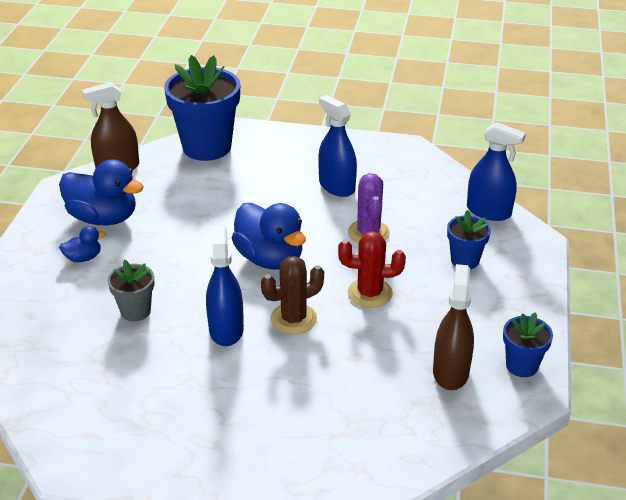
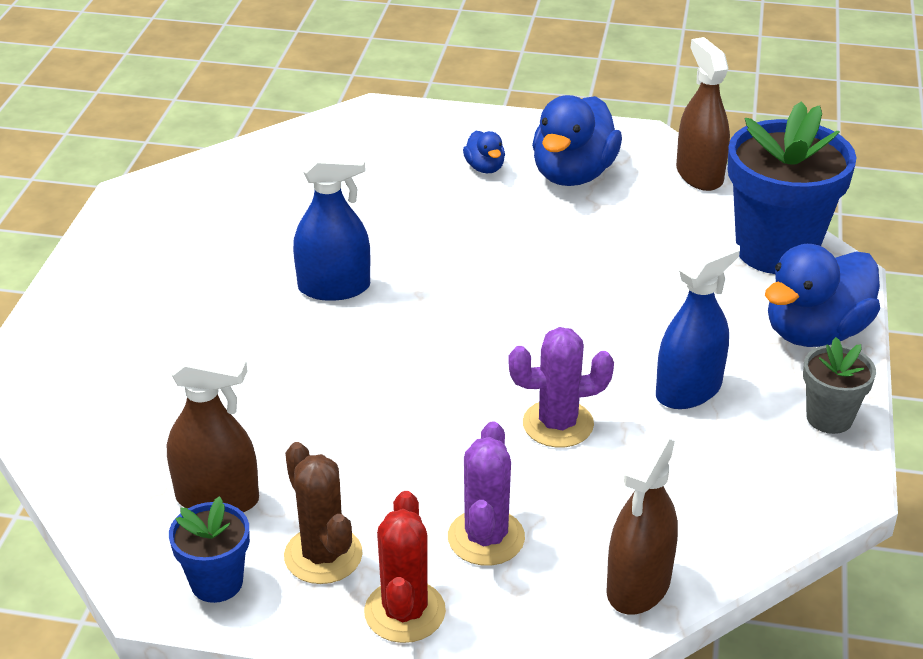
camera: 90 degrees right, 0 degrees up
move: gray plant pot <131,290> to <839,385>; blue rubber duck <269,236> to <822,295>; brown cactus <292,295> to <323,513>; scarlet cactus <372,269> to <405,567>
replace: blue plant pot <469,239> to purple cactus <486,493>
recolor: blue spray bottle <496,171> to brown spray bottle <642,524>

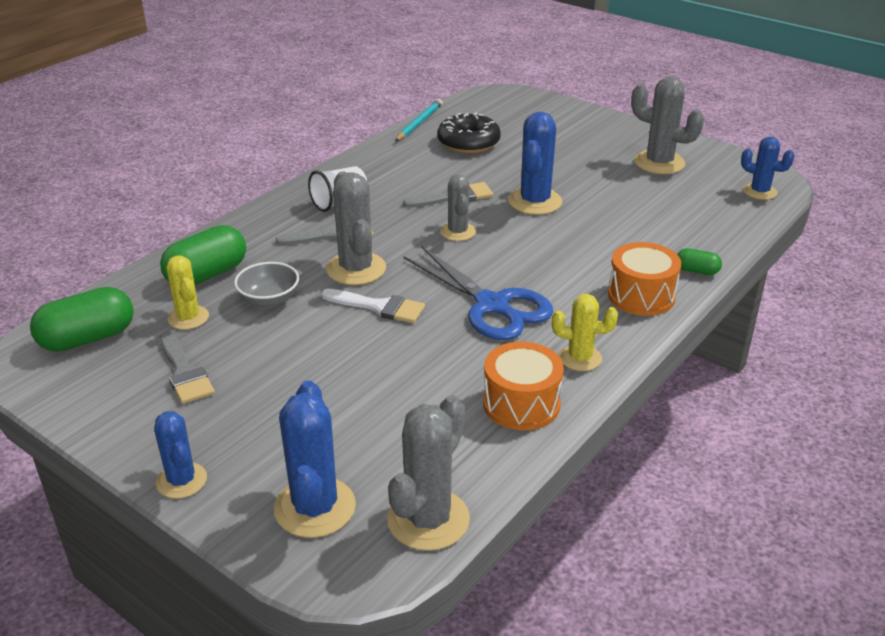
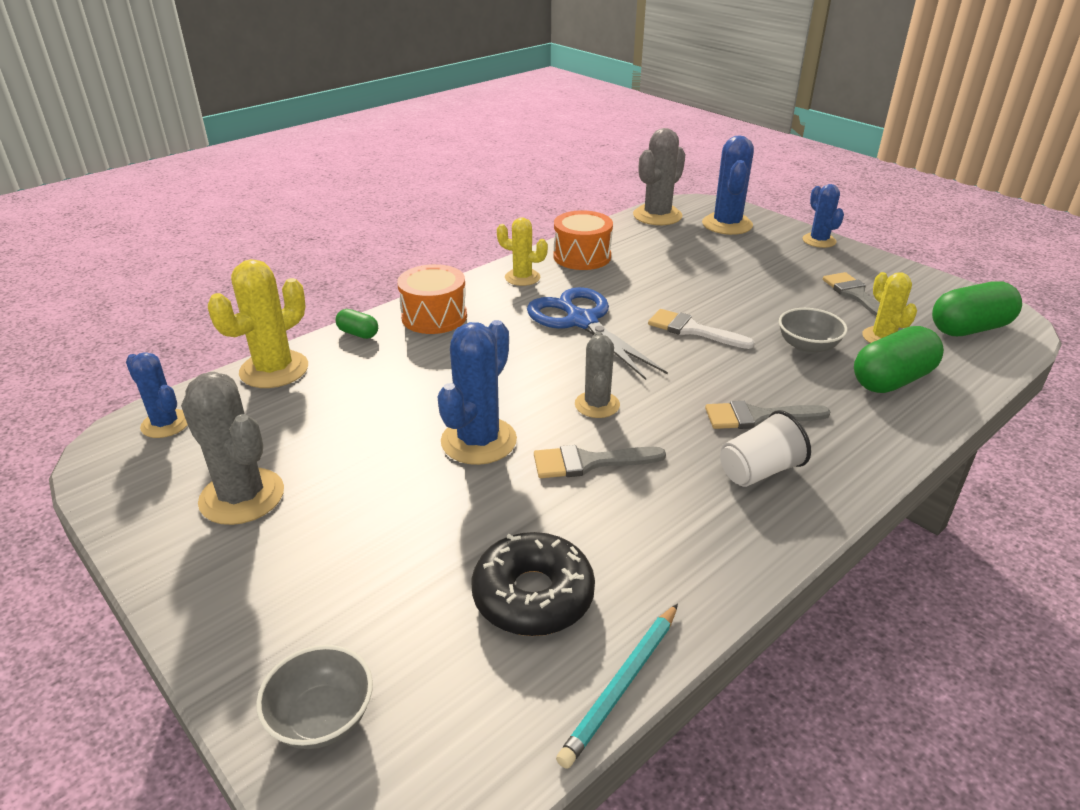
camera: 170 degrees left, 0 degrees up
delete: gray cactus <356,228>
insert: bright yellow cactus <258,323>; gray bowl <314,697>

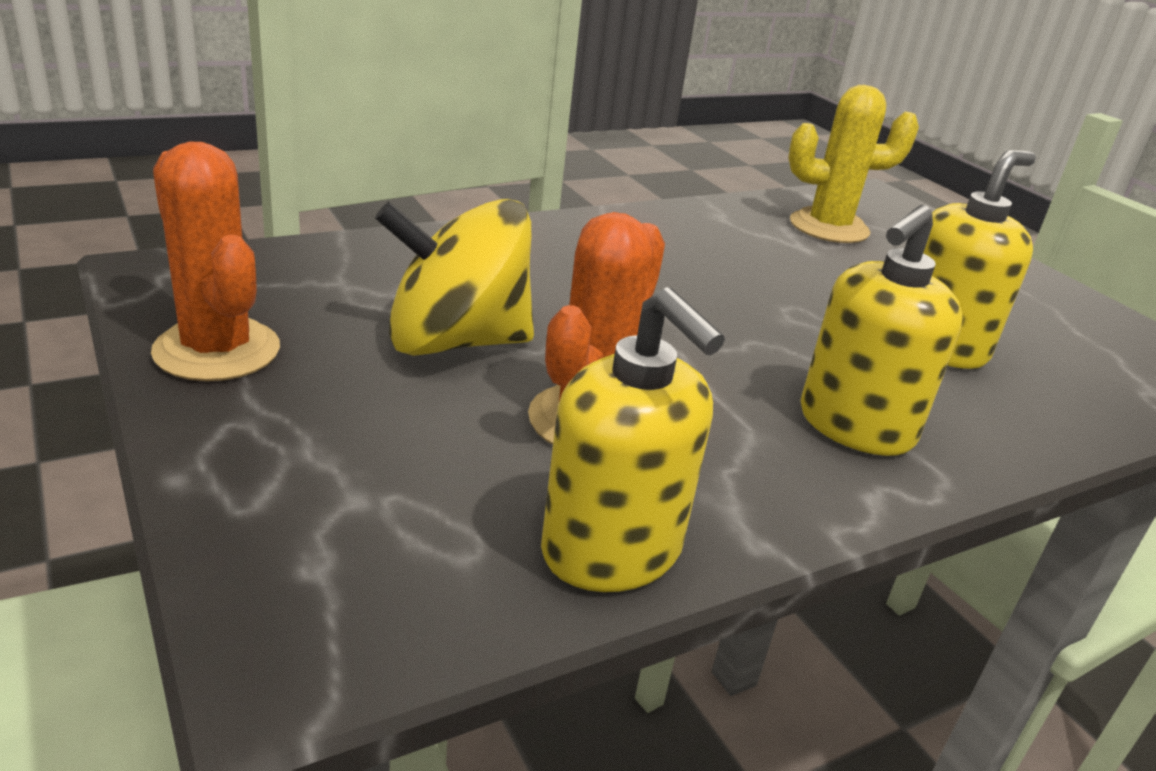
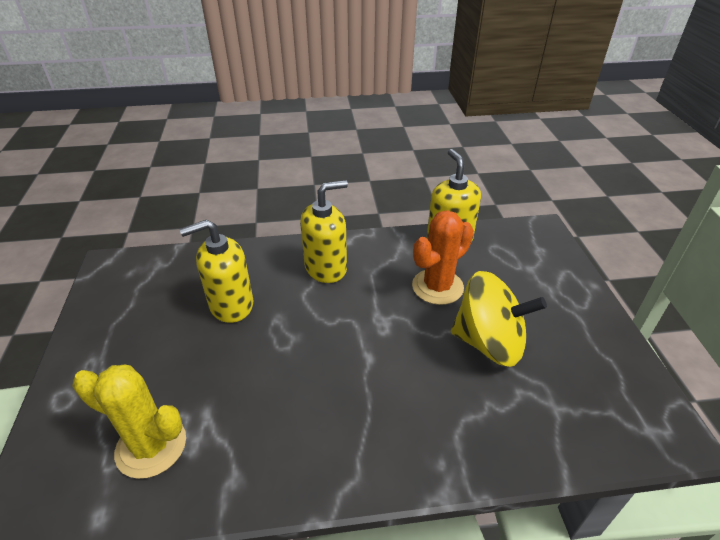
camera: 155 degrees left, 10 degrees up
delete: orange-coloured cactus <215,261>

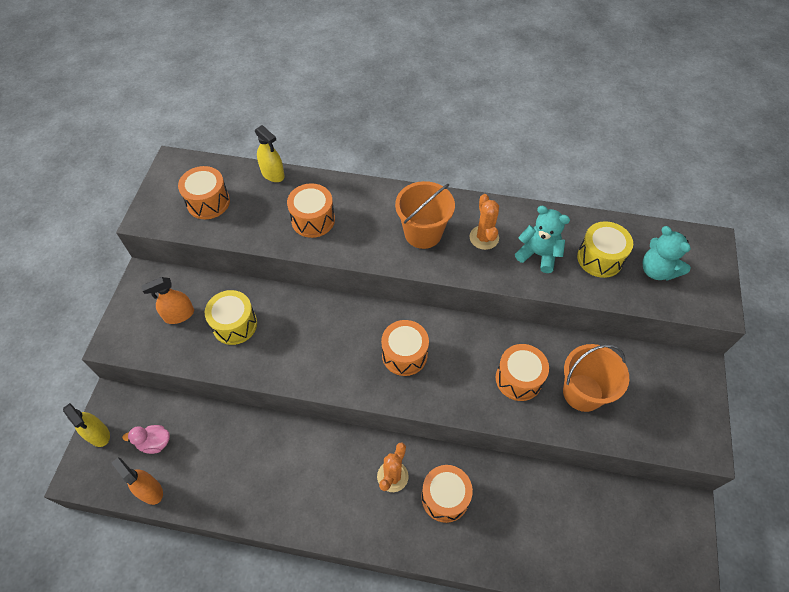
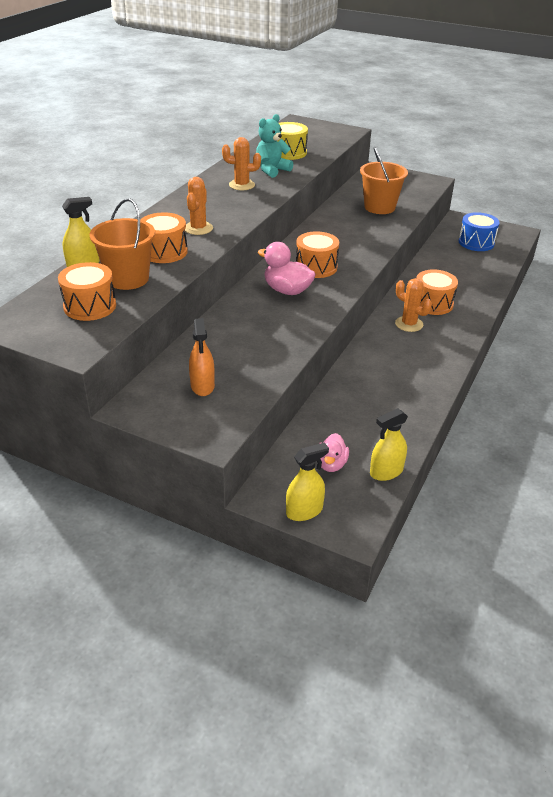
camera: 75 degrees left, 20 degrees down
delete: bright yellow drum <231,317>; orange-coloured drum <522,372>; aqua stuffed bear <666,253>
insert: orange-coloured cactus <199,206>; pink rubber duck <287,268>; blue drum <479,231>
move: orange-coloured pail <425,215> to <122,244>
recolor: orange-coloured spray bottle <137,481> to bright yellow spray bottle <389,444>

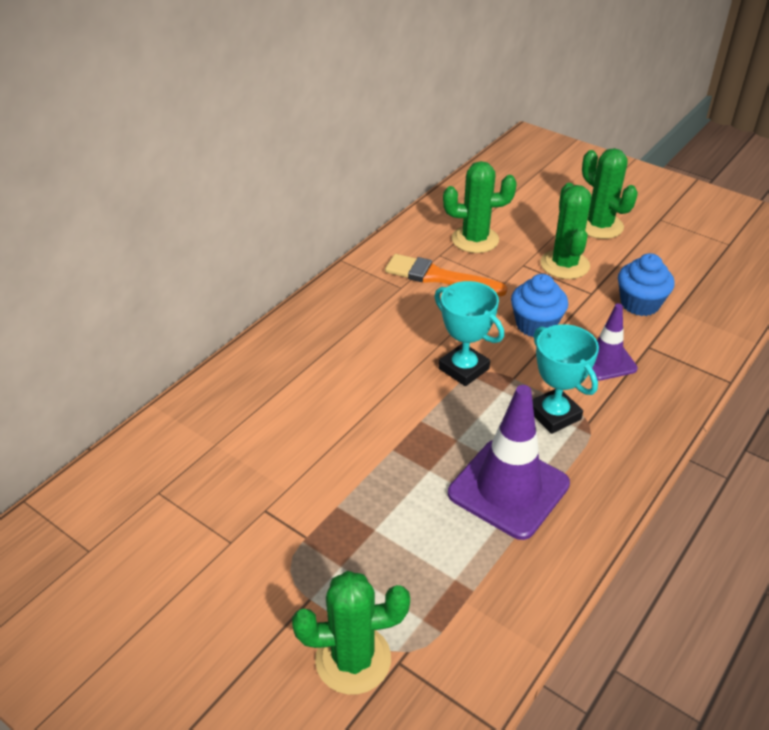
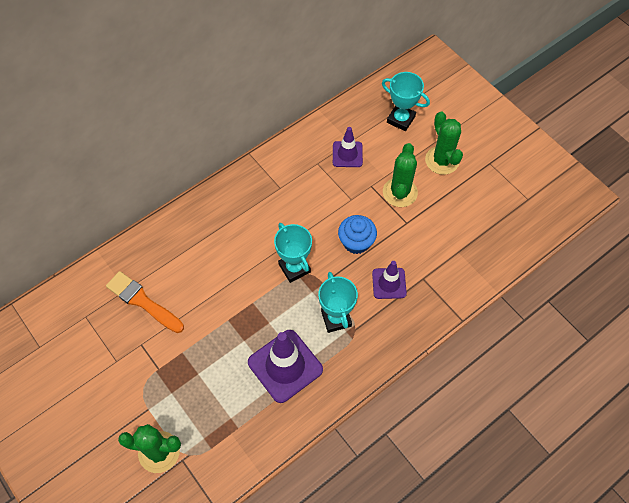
camera: 15 degrees right, 20 degrees up
delete: blue cupcake <646,284>
insert: aqua award cup <406,101>
move: orange-coloured paint brush <446,275> to <145,302>
replace: leaf-green cactus <480,207> to purple traffic cone <348,147>

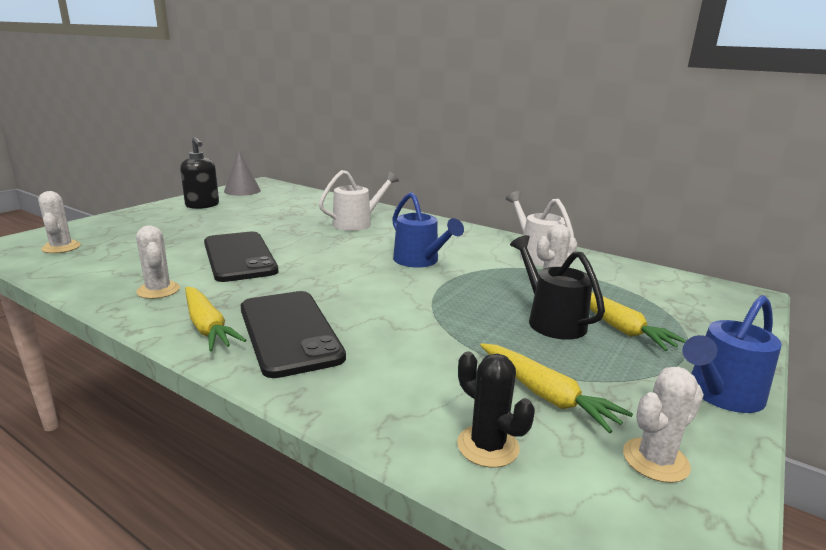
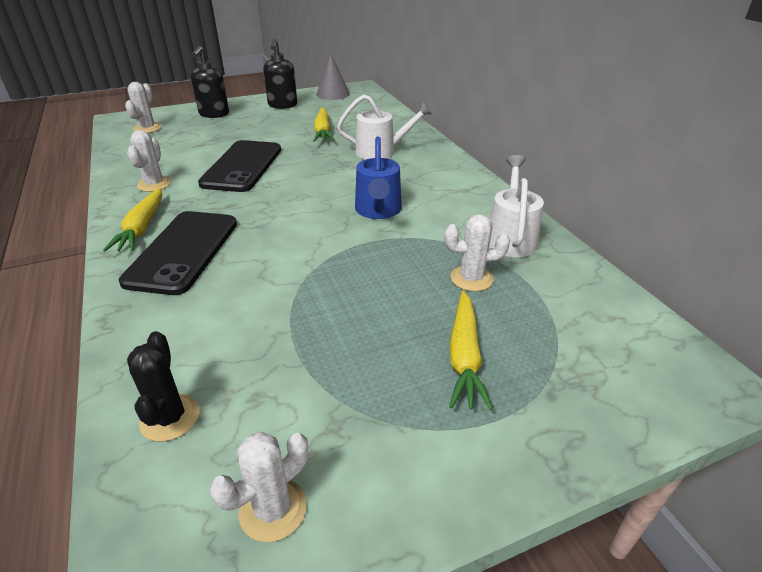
camera: 35 degrees right, 15 degrees up
delete: jet-black sprinkling can <557,287>; blue sprinkling can <732,354>
insert: jet-black soap pump <210,82>
move: bright yellow root vegetable <556,388> to <324,125>
rotate: snow-white cactus <663,425> = <258,487> 45 degrees counterclockwise

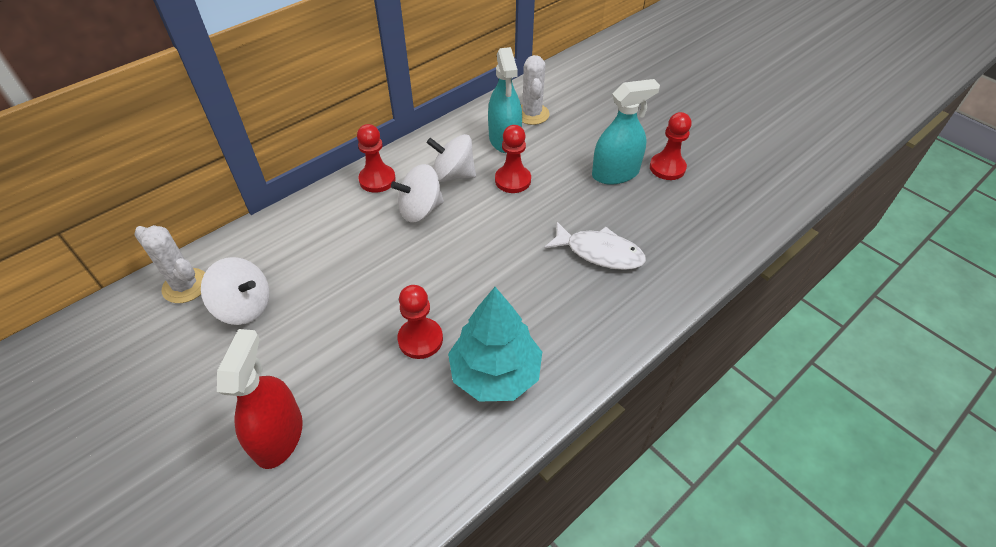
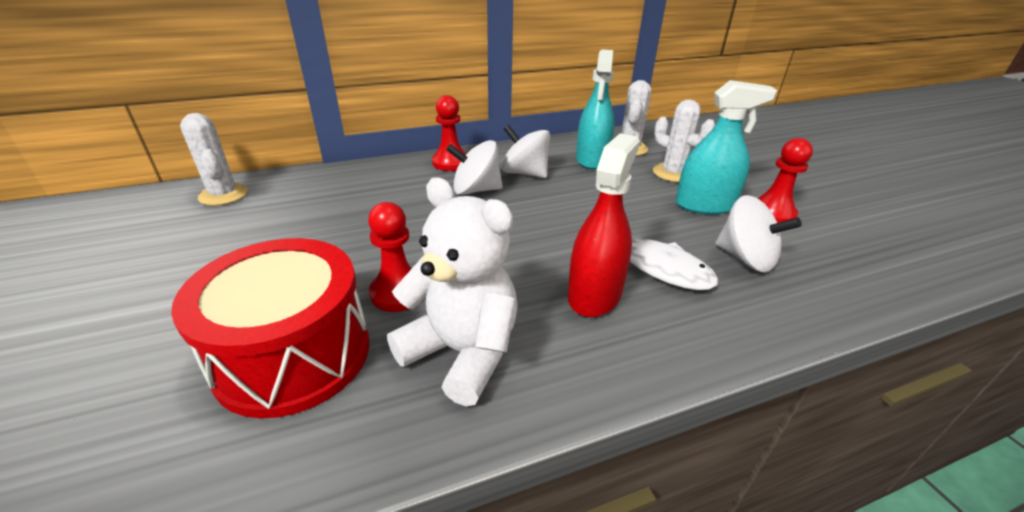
camera: 20 degrees right, 15 degrees down
delete: scarlet pawn <513,159>
insert: scarlet drum <270,328>; snow-white cactus <684,140>
move: snow-white spinning top <235,291> to <758,234>; scarlet spray bottle <260,399> to <604,225>
replace: aqua fir tree <495,344> to snow-white stuffed bear <452,291>

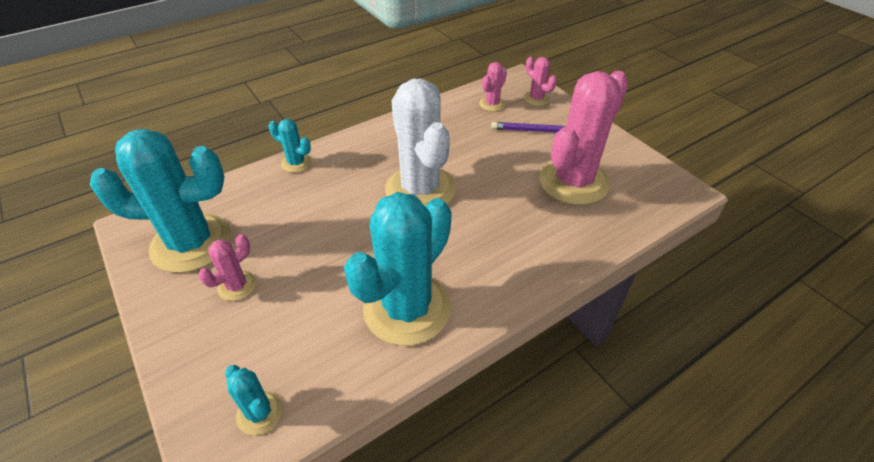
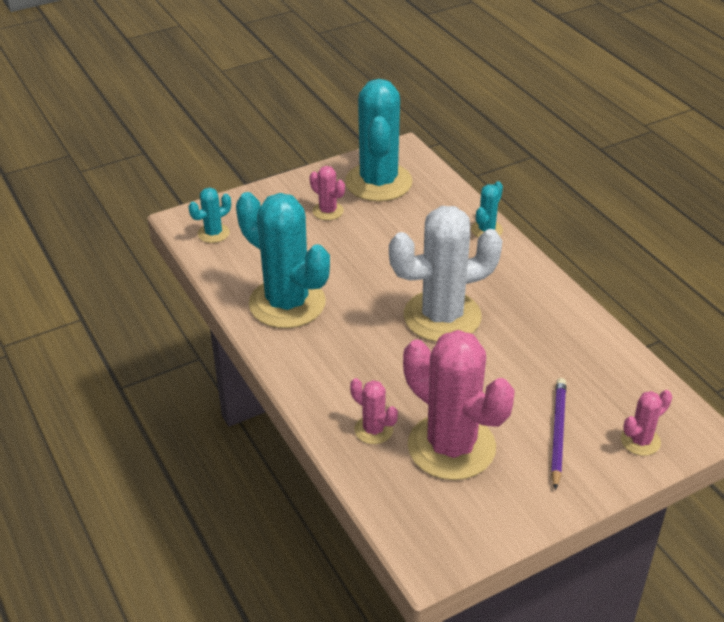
camera: 95 degrees right, 5 degrees down
move: pink cactus <493,86> to <374,411>

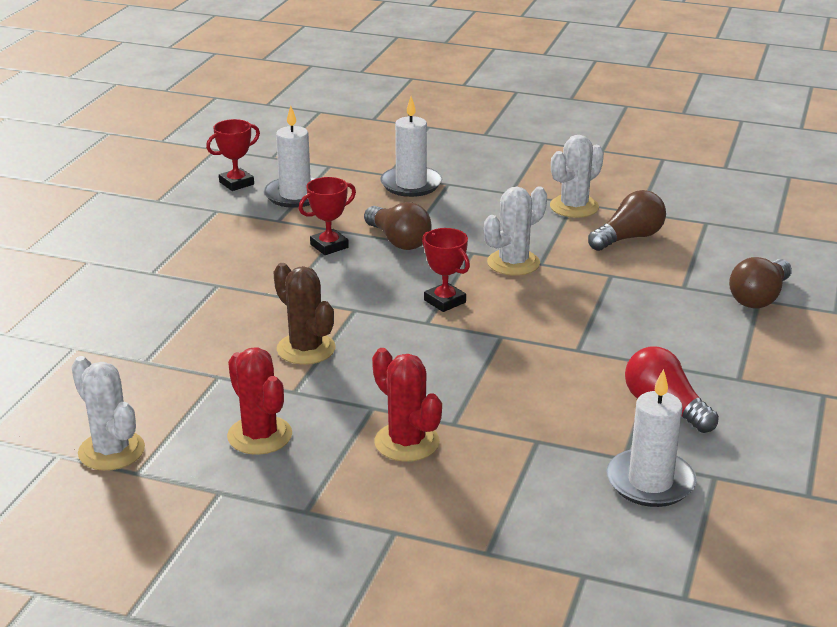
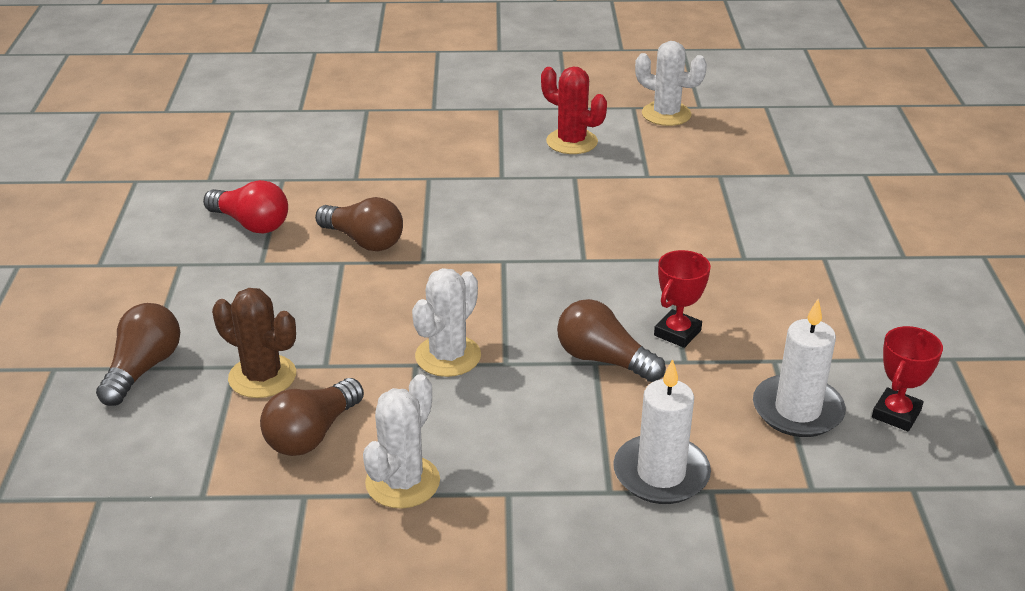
camera: 160 degrees right, 5 degrees up
delete: scarlet cactus <407,405>; scarlet award cup <446,270>; snow-white wax candle <651,438>
insert: brown lightbulb <359,224>
move: brown cactus <304,314> to <254,343>

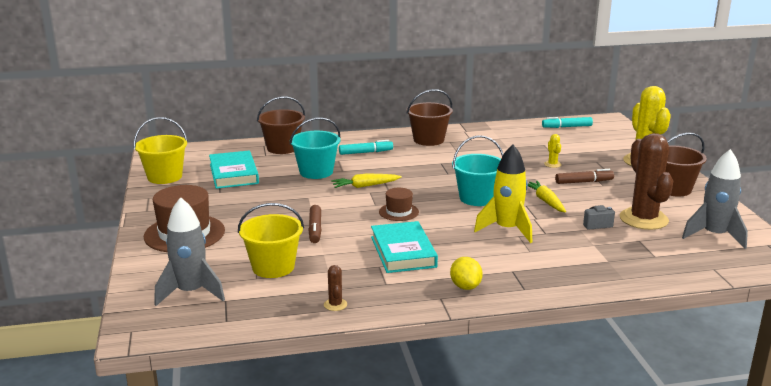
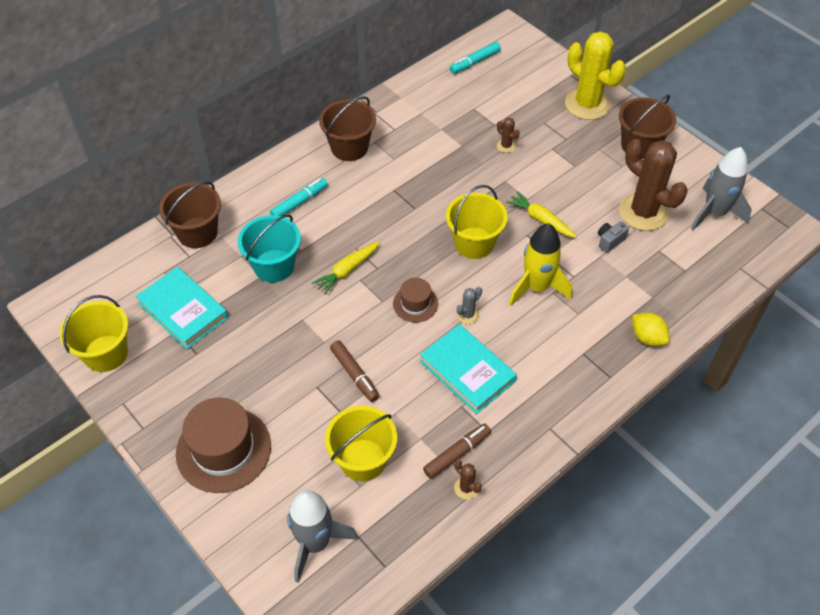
camera: 30 degrees left, 30 degrees up
insert: gray cactus <469,305>
move: bright yellow toy lemon <466,273> to <651,329>; brown marker <584,176> to <457,451>
recolor: aqua pail <477,170> to bright yellow pail <477,222>; bright yellow cactus <552,151> to brown cactus <508,135>

